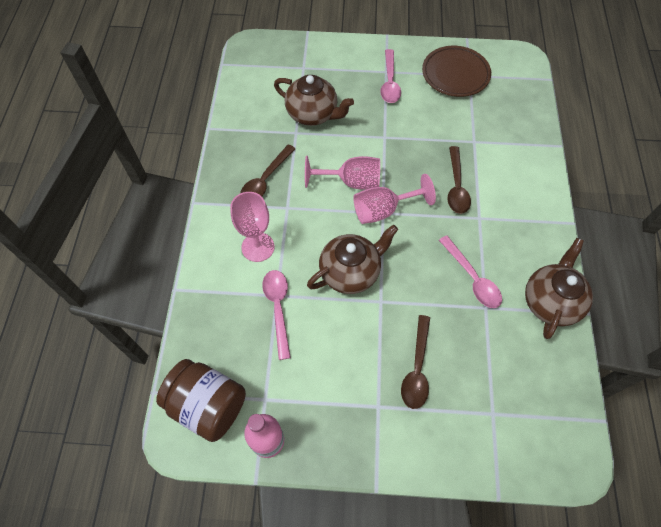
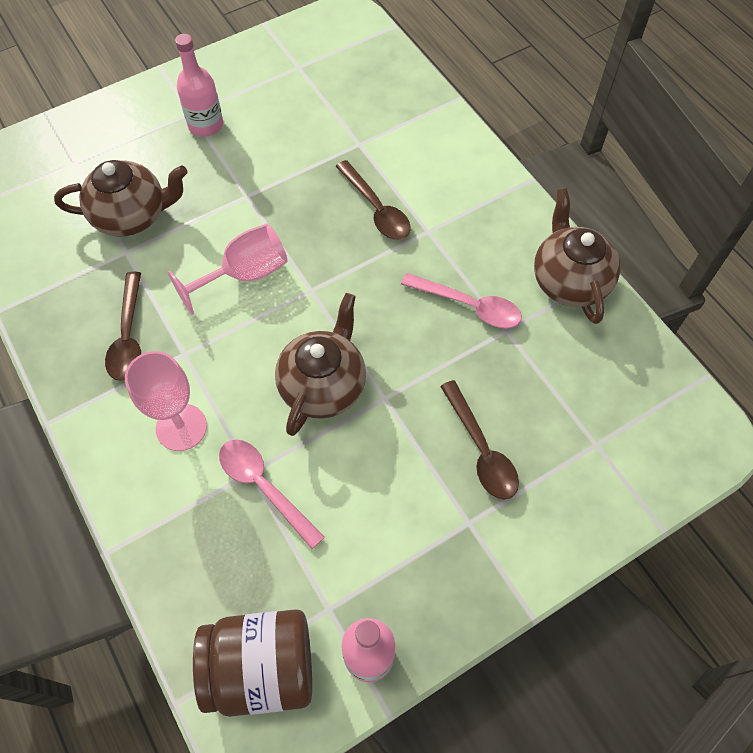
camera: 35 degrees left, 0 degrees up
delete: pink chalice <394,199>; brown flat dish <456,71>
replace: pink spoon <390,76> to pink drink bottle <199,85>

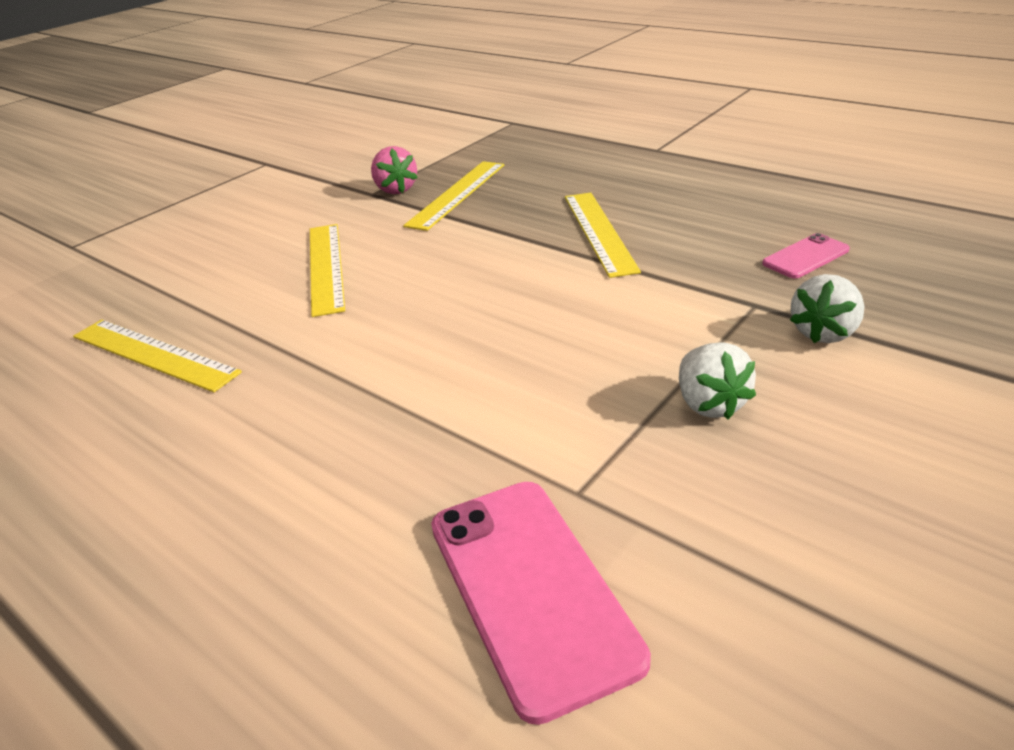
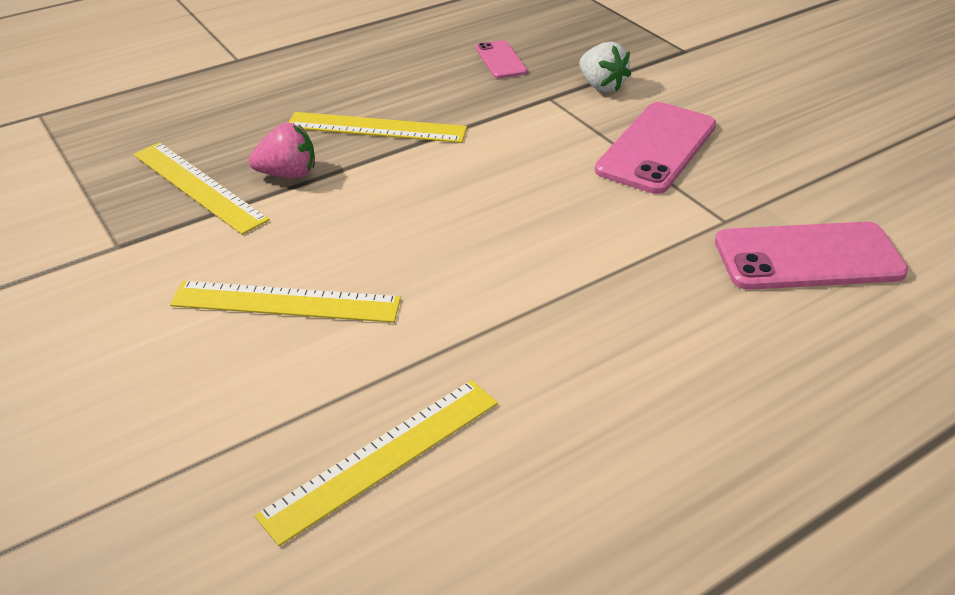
camera: 75 degrees left, 5 degrees up
move: pink toy strawberry <394,170> to <282,151>
replace: snow-white toy strawberry <717,380> to pink mobile phone <655,148>

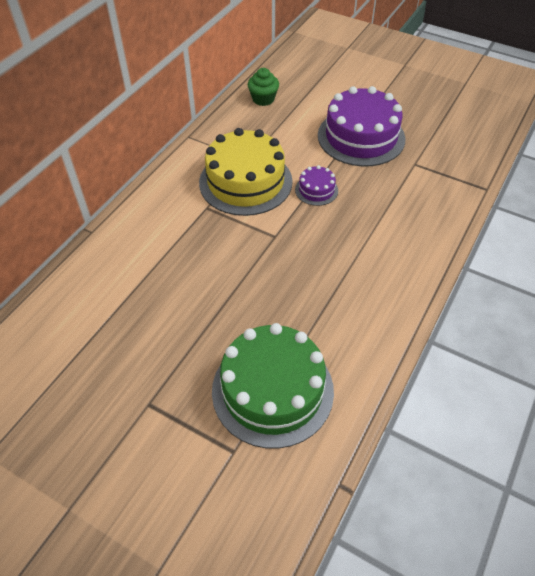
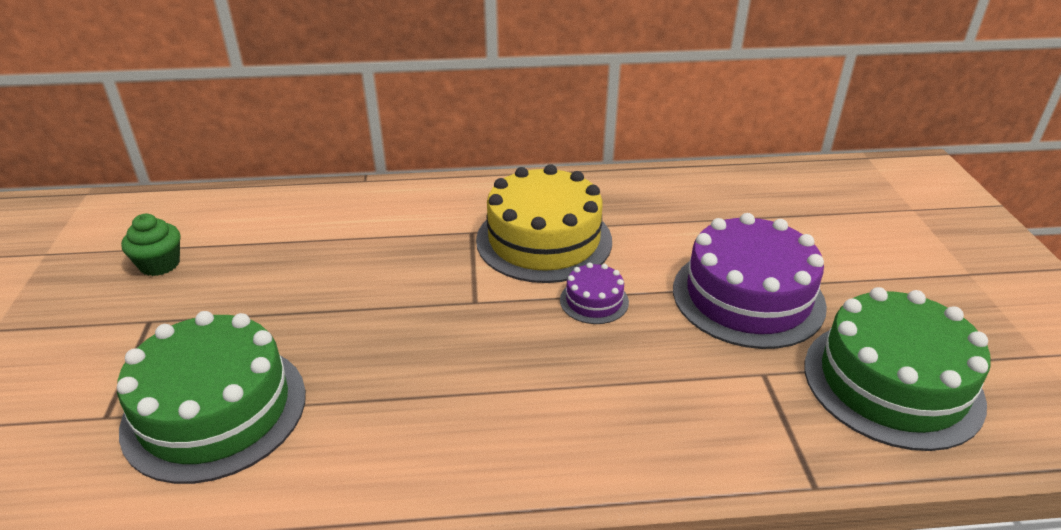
camera: 55 degrees right, 15 degrees down
insert: leaf-green layer cake <897,369>
move: leaf-green cupcake <263,87> to <150,245>

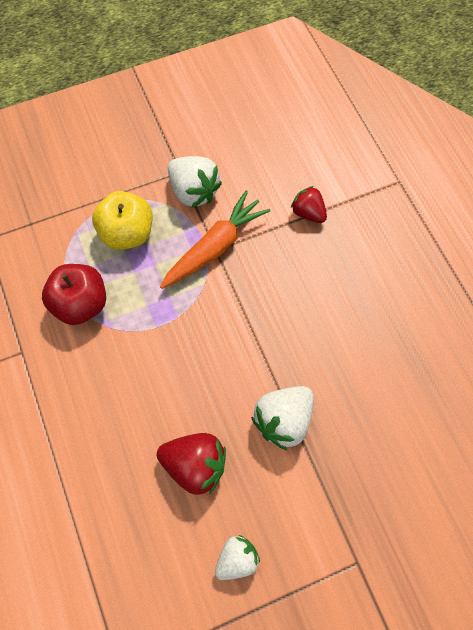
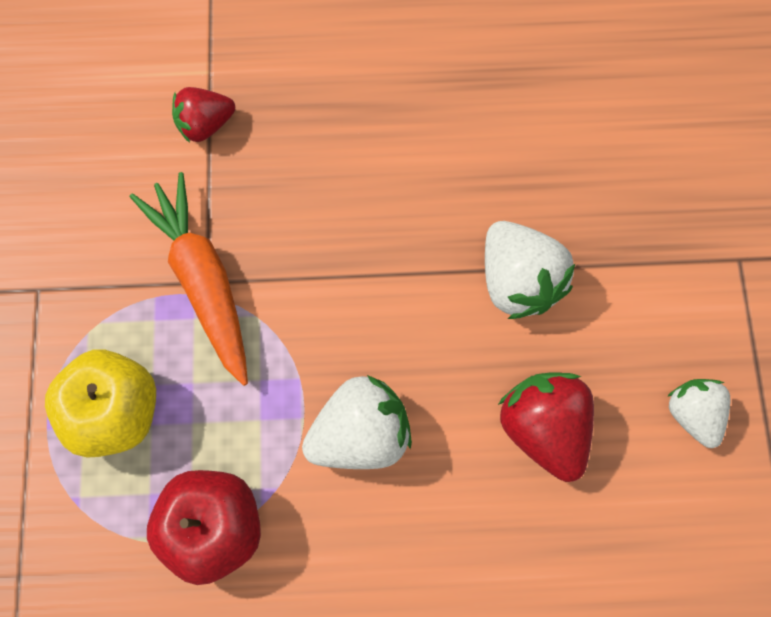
camera: 70 degrees left, 5 degrees up
move: snow-white toy strawberry <195,182> to <357,422>
rotate: scarlet toy strawberry <191,464> = <546,427> 60 degrees counterclockwise

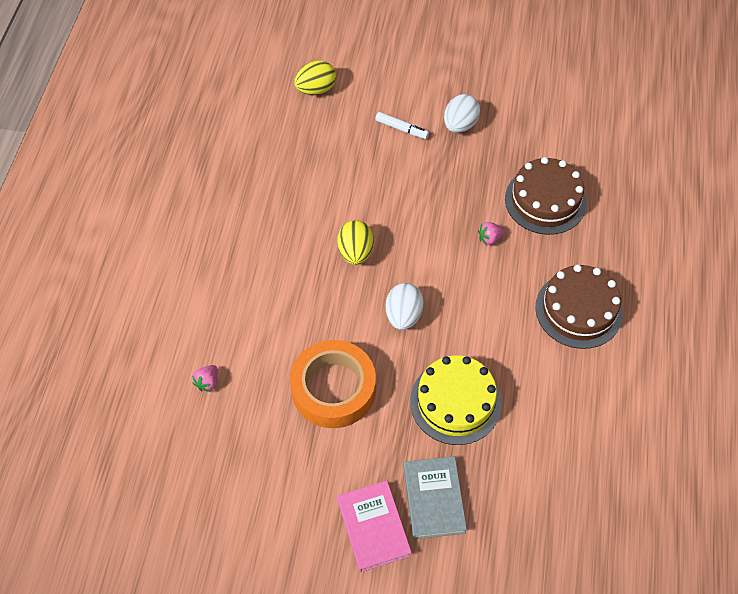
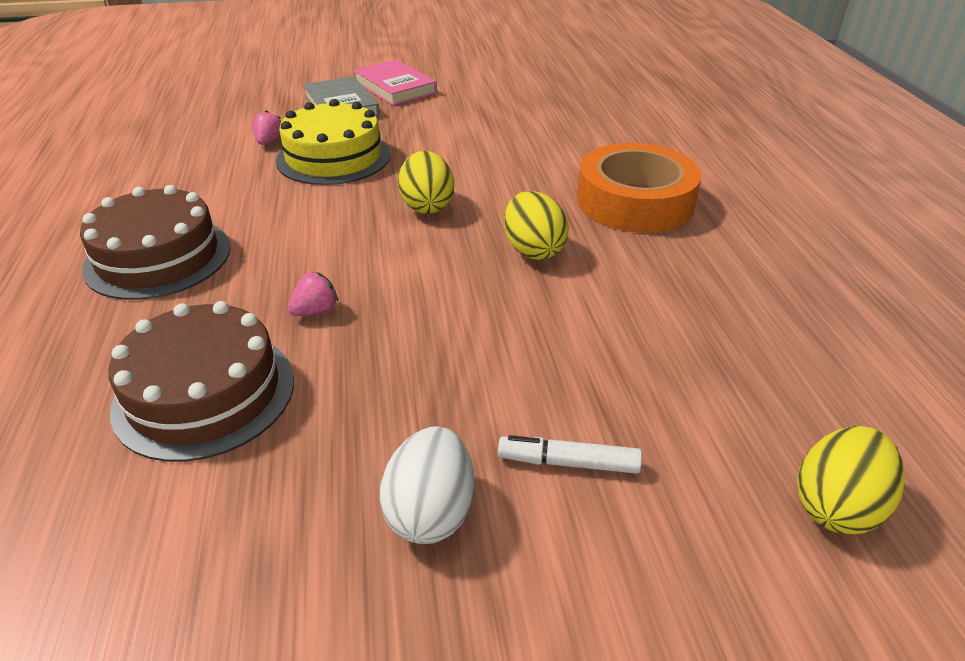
camera: 160 degrees right, 20 degrees down
move: pink toy strawberry <205,378> to <266,127>; orange-coloured tape <333,384> to <639,188>
recolor: snow-white toy egg <405,306> to bright yellow toy egg <426,182>

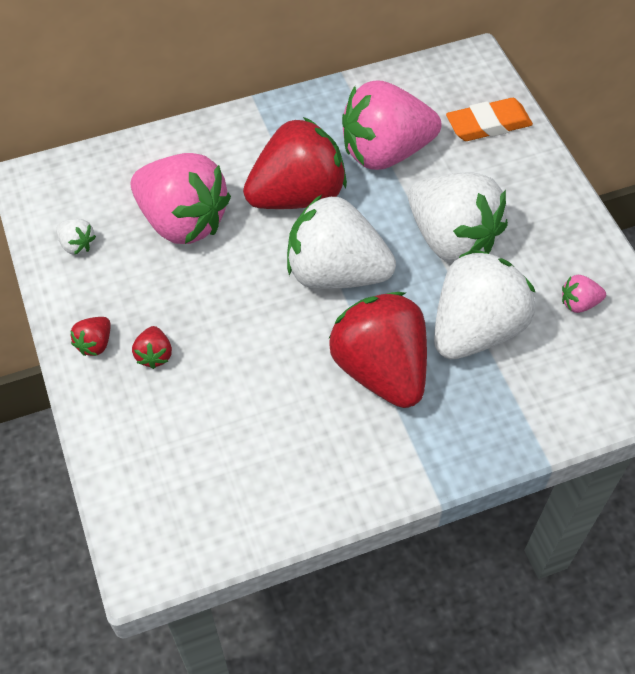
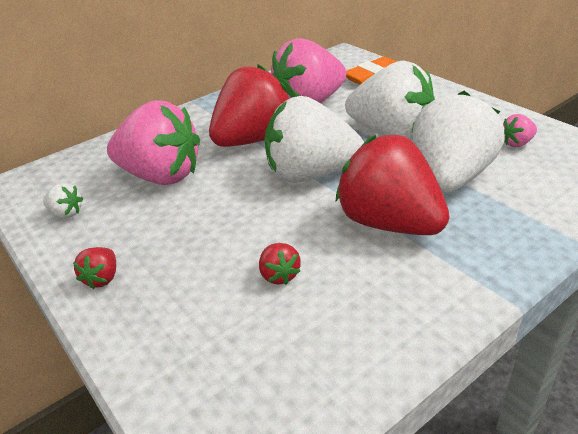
camera: 15 degrees left, 20 degrees down
move: scarlet toy strawberry <152,347> to <280,264>

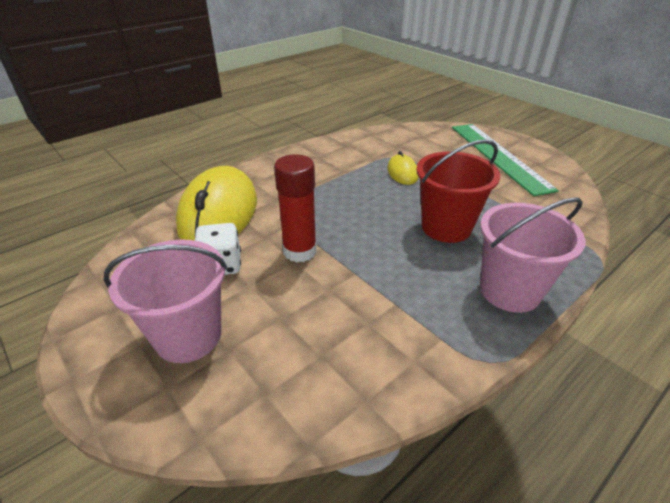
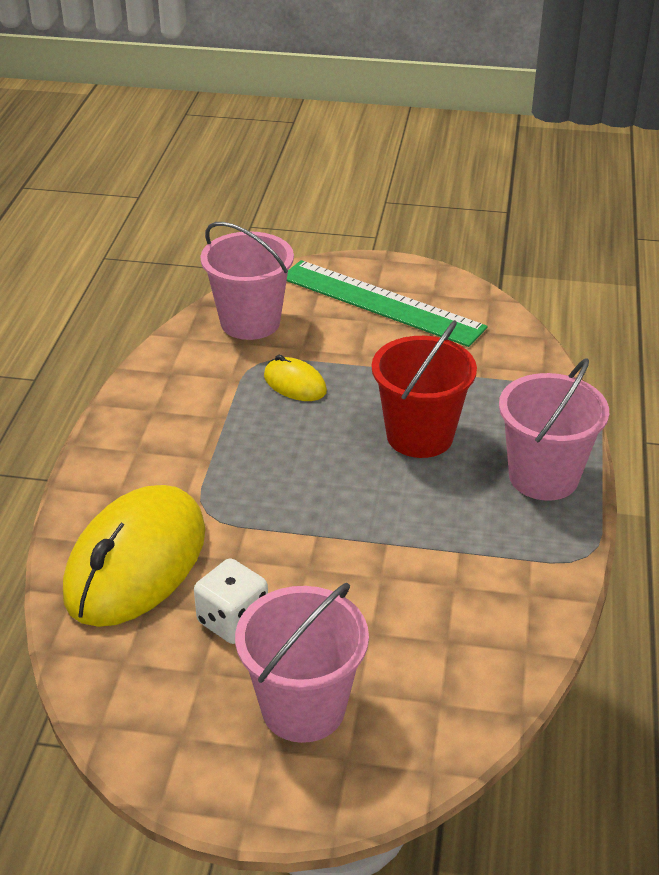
camera: 40 degrees left, 0 degrees up
delete: scarlet glue stick <295,208>
insert: pink pail <247,281>
rotate: bright yellow mouse <216,203> = <134,556> 60 degrees clockwise

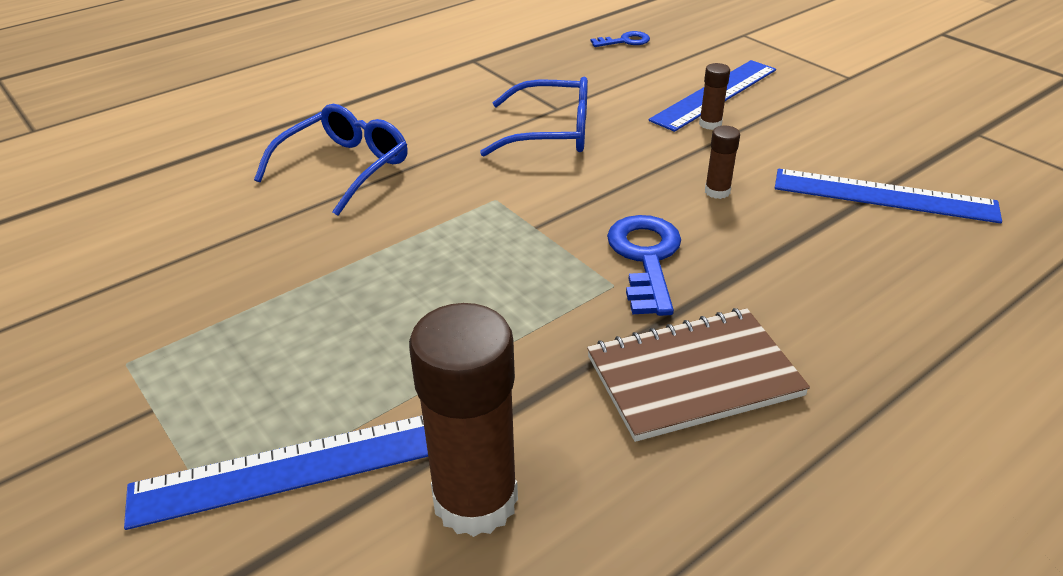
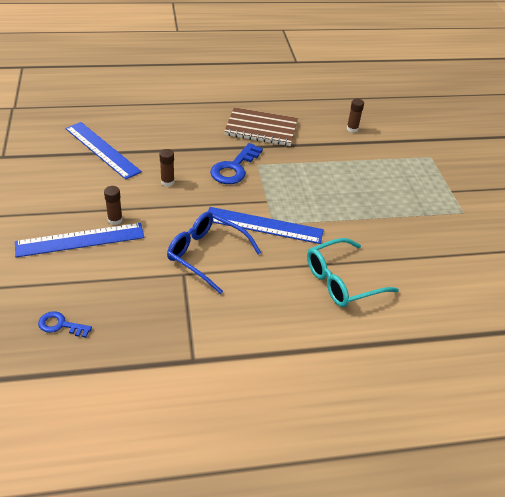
camera: 155 degrees left, 5 degrees up
move: blue straightedge <276,472> to <266,225>
recolor: blue glasses <331,160> to aqua glasses <353,272>
resize: brown glue stick <463,420> = <355,116> x0.45

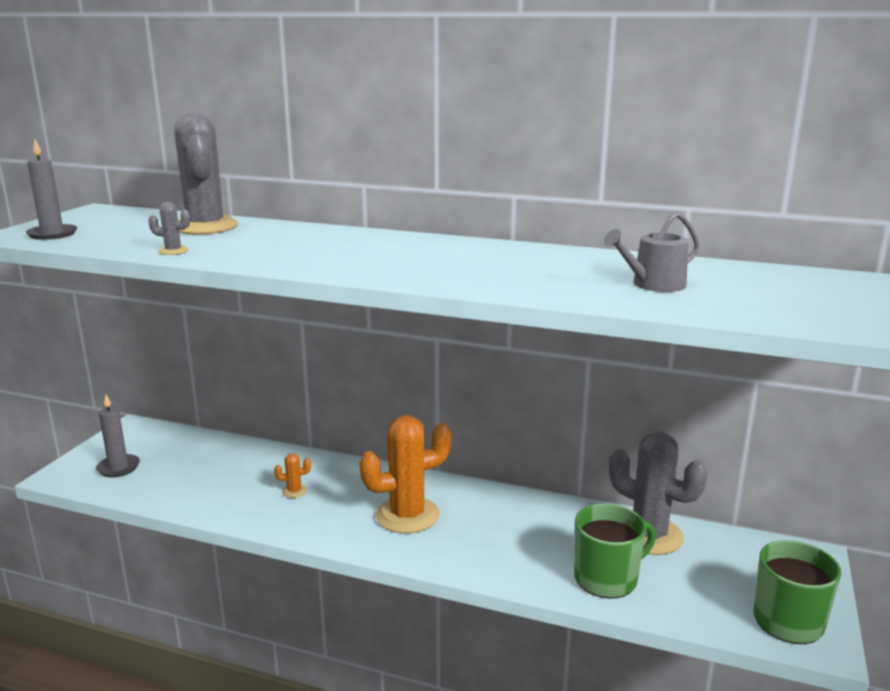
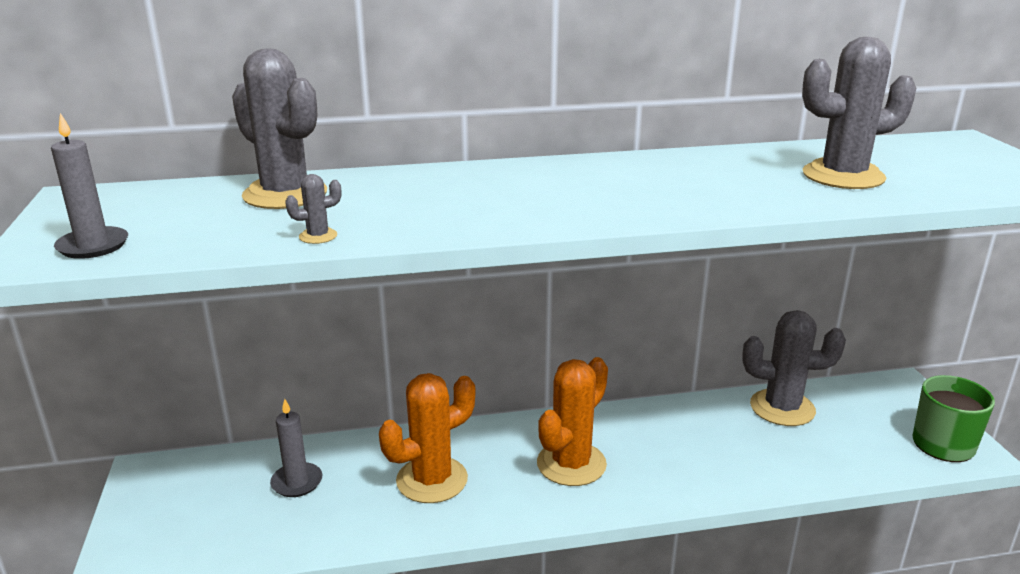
camera: 30 degrees left, 5 degrees up
delete: leaf-green coffee mug <615,551>
move: gray wax candle <118,436> to <296,448>
replace: gray sprinkling can <652,252> to gray cactus <859,113>
resize: orange-coloured cactus <292,475> = <427,438> x2.47

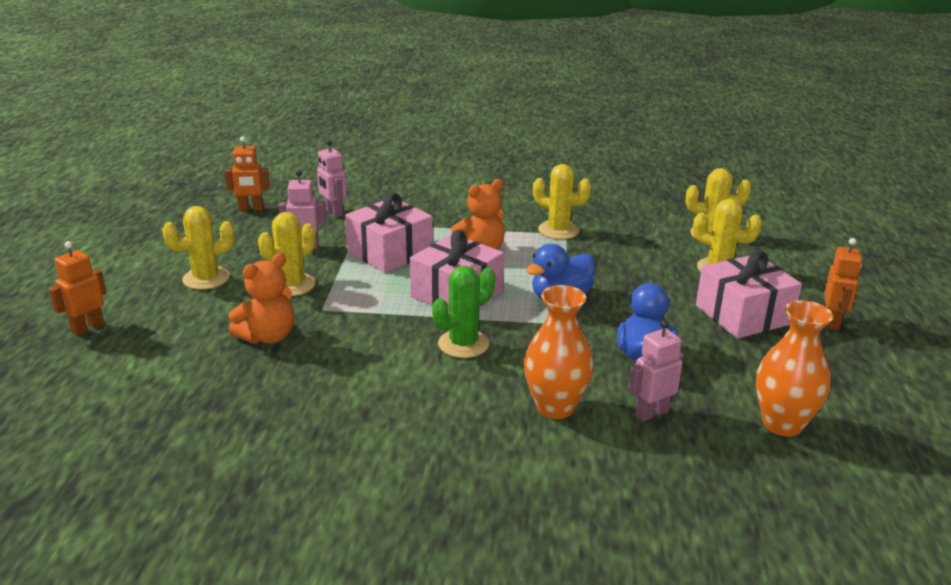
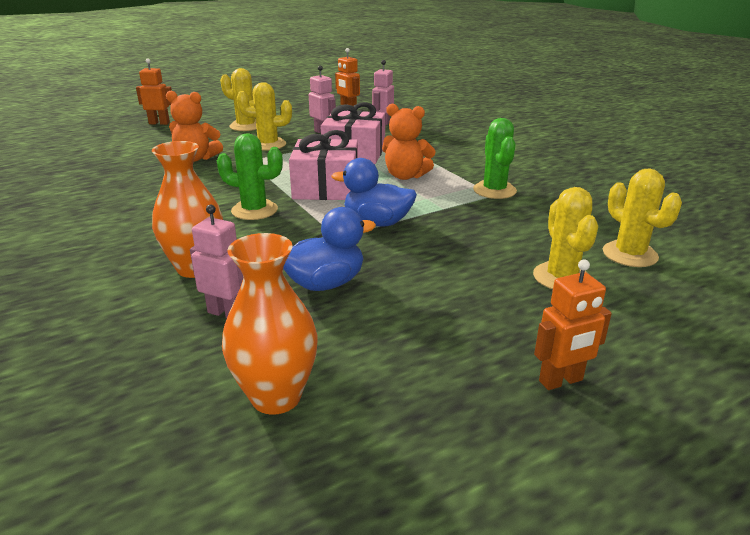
camera: 55 degrees right, 0 degrees up
delete: pink present <749,295>
recolor: bright yellow cactus <562,201> to leaf-green cactus <495,158>

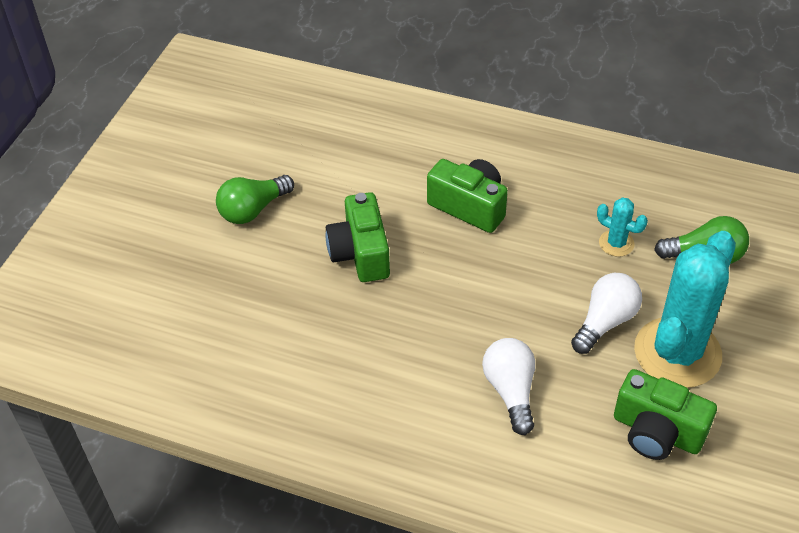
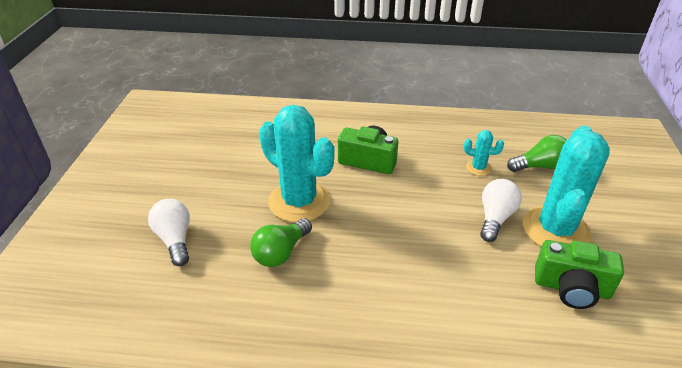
camera: 15 degrees left, 10 degrees down
move: leaf-green lightbulb <255,199> to <281,242>; snow-white lightbulb <508,386> to <169,232>
replace: leaf-green camera <357,237> to aqua cactus <297,163>

